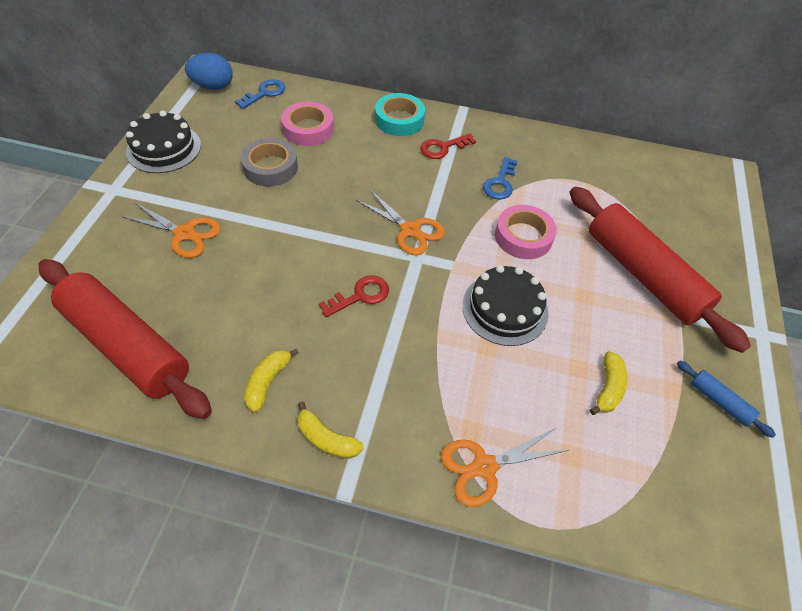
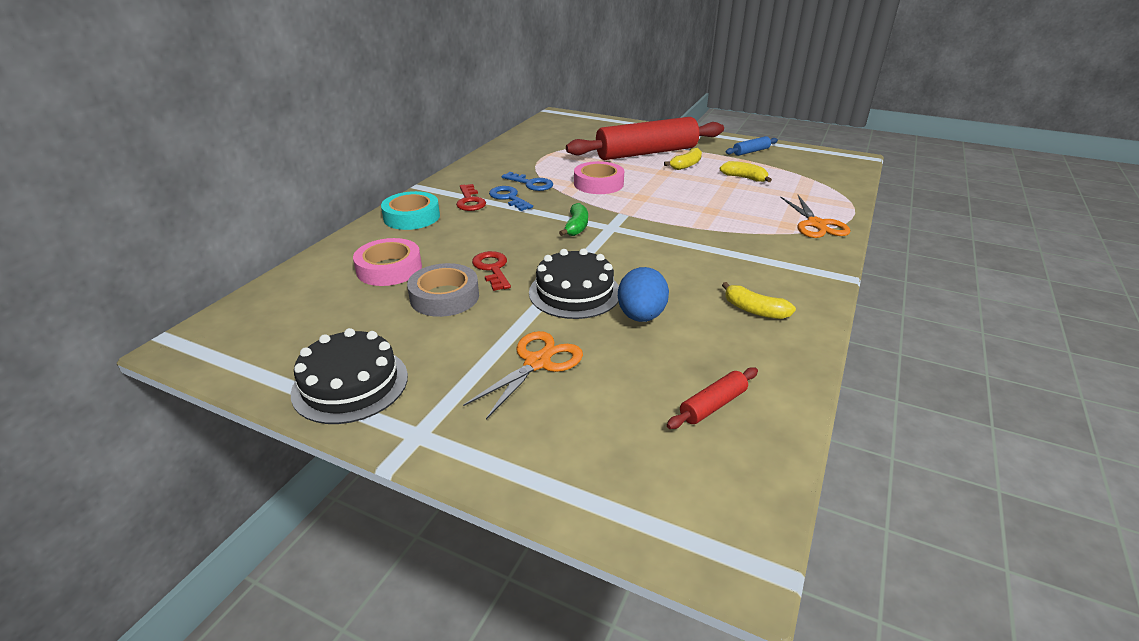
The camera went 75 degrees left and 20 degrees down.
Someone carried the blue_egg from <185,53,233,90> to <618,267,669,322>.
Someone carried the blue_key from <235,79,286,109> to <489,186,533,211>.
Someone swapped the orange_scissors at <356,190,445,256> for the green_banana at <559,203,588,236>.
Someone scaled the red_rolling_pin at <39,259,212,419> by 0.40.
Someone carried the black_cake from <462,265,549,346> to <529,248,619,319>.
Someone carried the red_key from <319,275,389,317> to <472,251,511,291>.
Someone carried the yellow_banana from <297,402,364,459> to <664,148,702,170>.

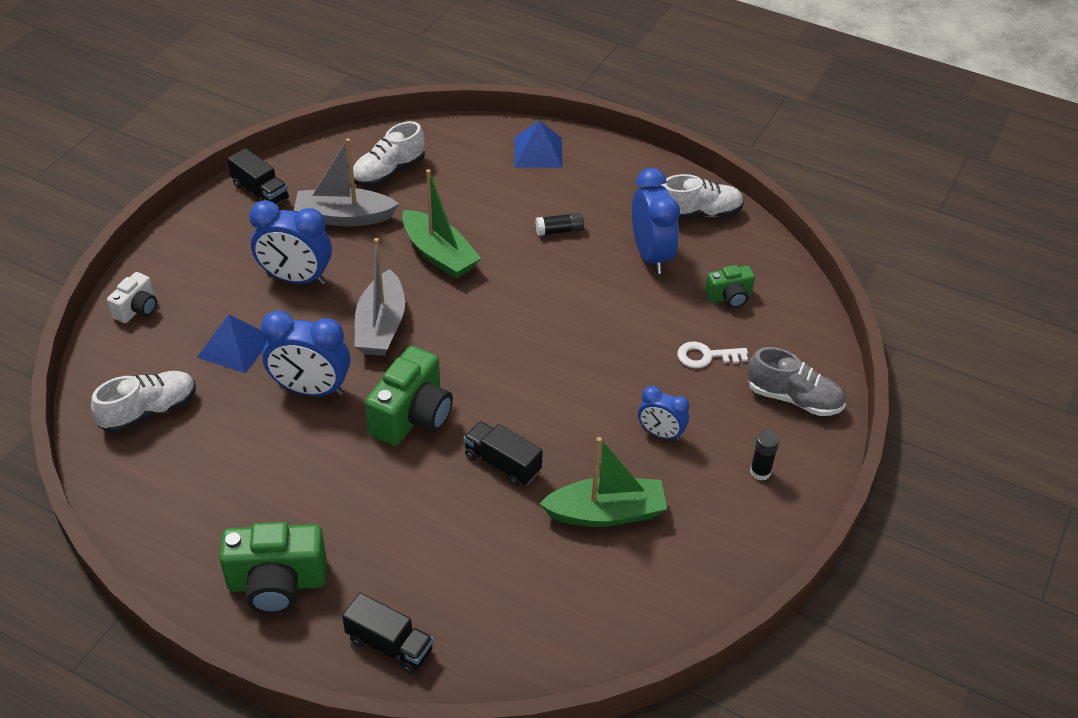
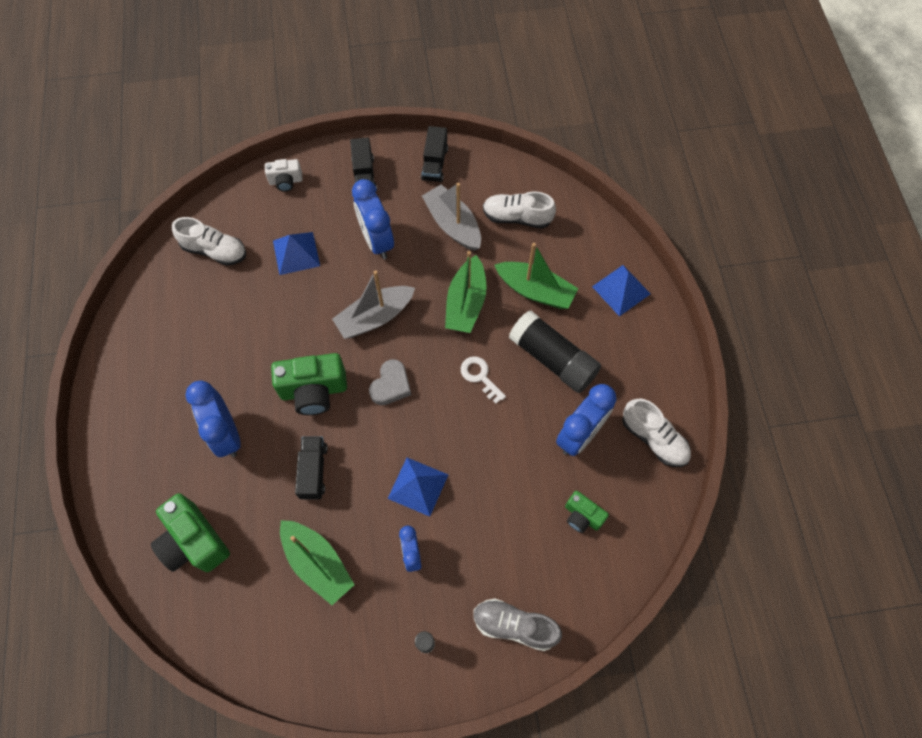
The camera went 55 degrees right and 20 degrees up.
Someone scaled the black_glue_stick at <535,212,584,236> by 2.26.
Someone carried the blue_clock from <261,310,350,396> to <185,381,241,457>.
Someone carried the white_key from <677,341,748,368> to <461,356,506,404>.
Someone rotated the grey_shoe at <748,347,846,416> by 120 degrees clockwise.
Someone carried the green_camera from <219,522,327,614> to <151,493,230,572>.
Someone carried the black_truck from <342,593,434,674> to <350,137,377,192>.
Someone put down the green_boat at <495,243,578,309>.
Someone put down the grey_heart at <369,359,411,405>.
Someone put down the blue_pyramid at <388,458,448,517>.

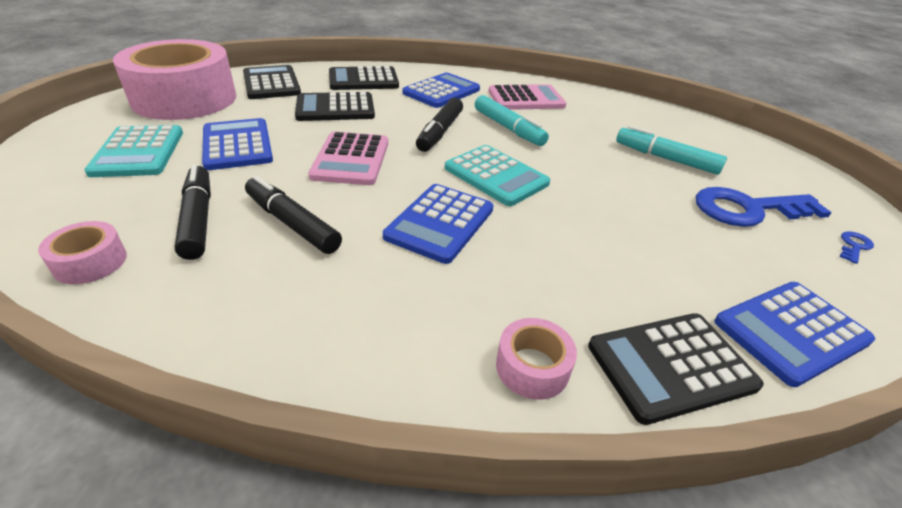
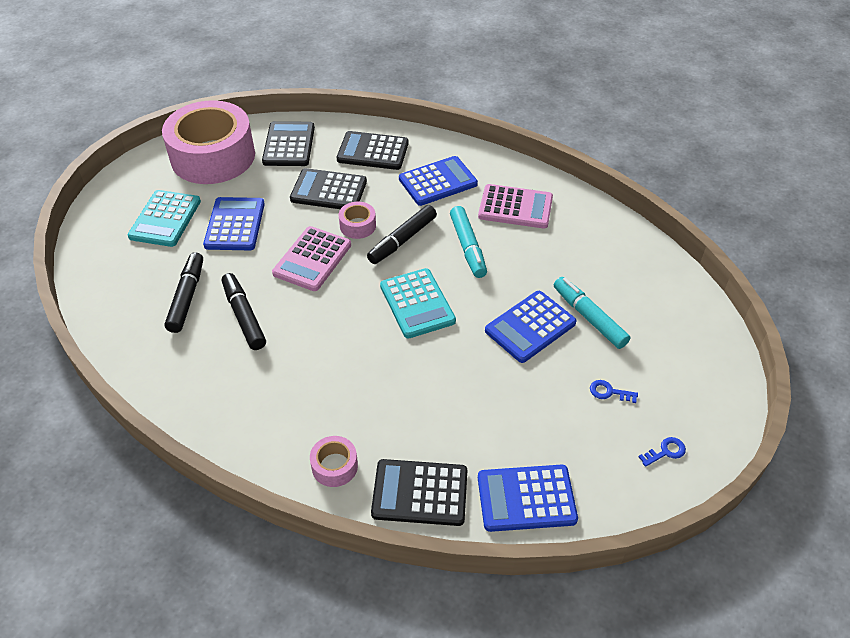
The camera went 25 degrees right and 10 degrees up.
Someone carried the blue_calculator from <383,184,493,264> to <485,291,577,363>.
Someone scaled the blue_key at <696,187,832,227> by 0.41.
Someone carried the pink_tape from <38,221,127,284> to <339,202,376,239>.

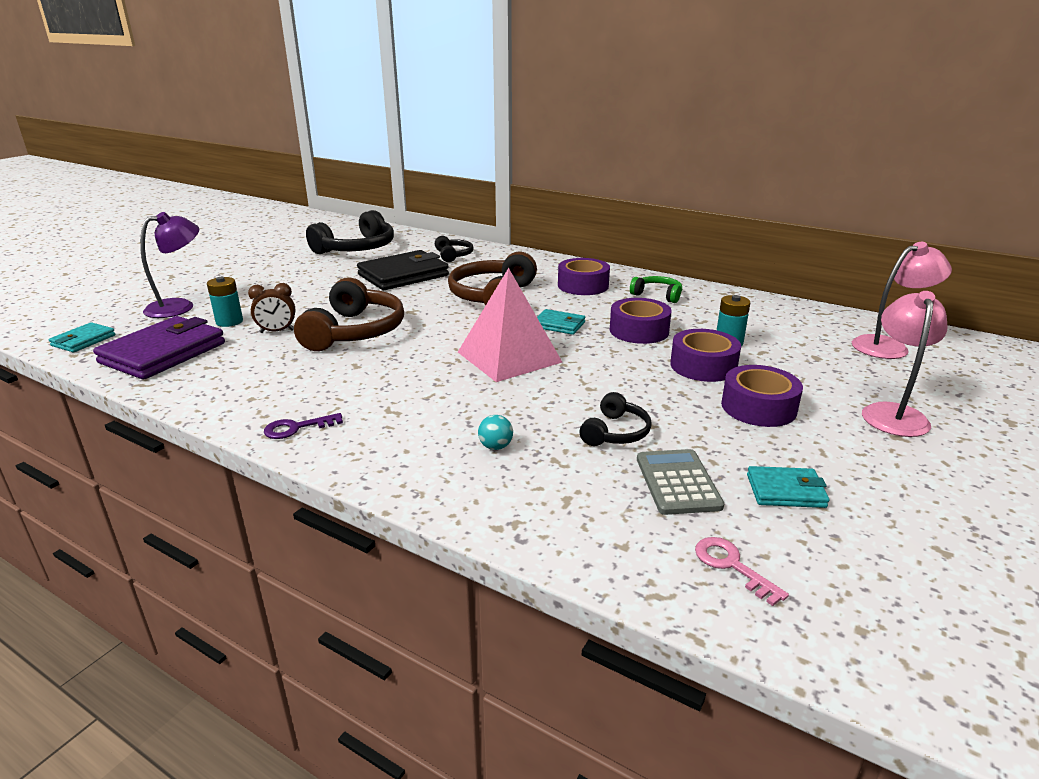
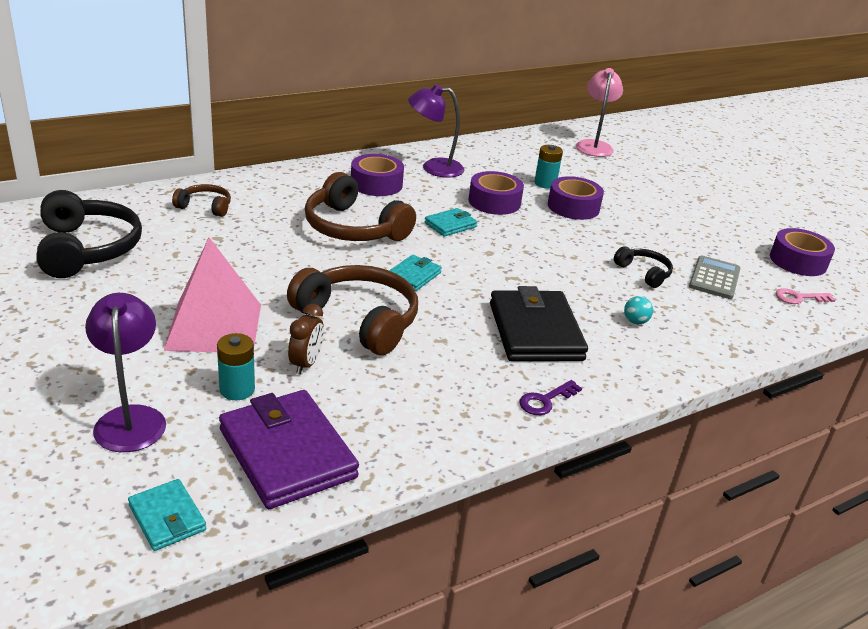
The camera went 65 degrees left and 5 degrees up.
Someone repainted the black_headphones at <435,236,474,262>, which became the brown_headphones at <172,184,231,217>.
Someone carried the black_wallet from <357,250,449,290> to <490,286,588,361>.
Someone carried the pink_pyramid from <458,268,562,382> to <164,237,261,352>.
Someone swapped the green_headphones at <630,276,682,303> for the purple_lamp at <408,84,464,178>.
Someone took away the pink_lamp at <862,291,948,437>.
Someone carried the purple_tape from <721,365,803,427> to <770,228,835,276>.
Someone rotated the purple_key at <264,413,343,439> by 45 degrees clockwise.
Someone rotated the grey_calculator at <637,449,724,515> by 90 degrees clockwise.
Someone carried the turquoise_wallet from <747,466,830,508> to <389,255,442,291>.

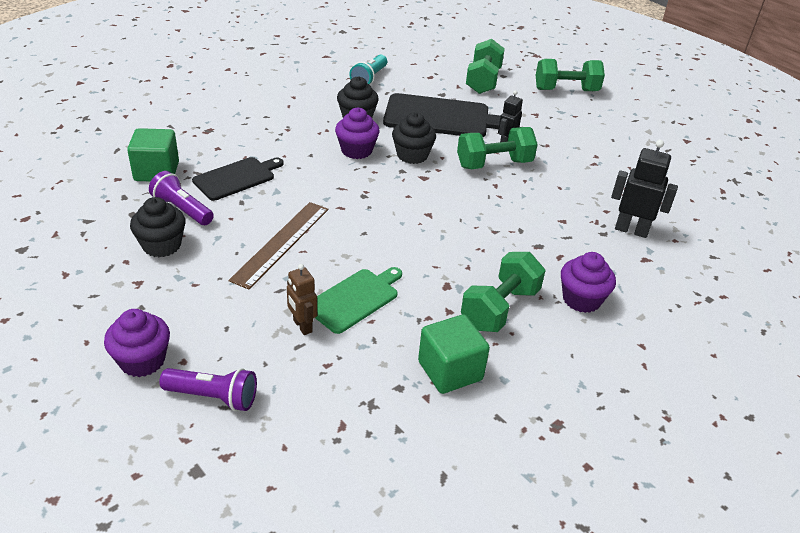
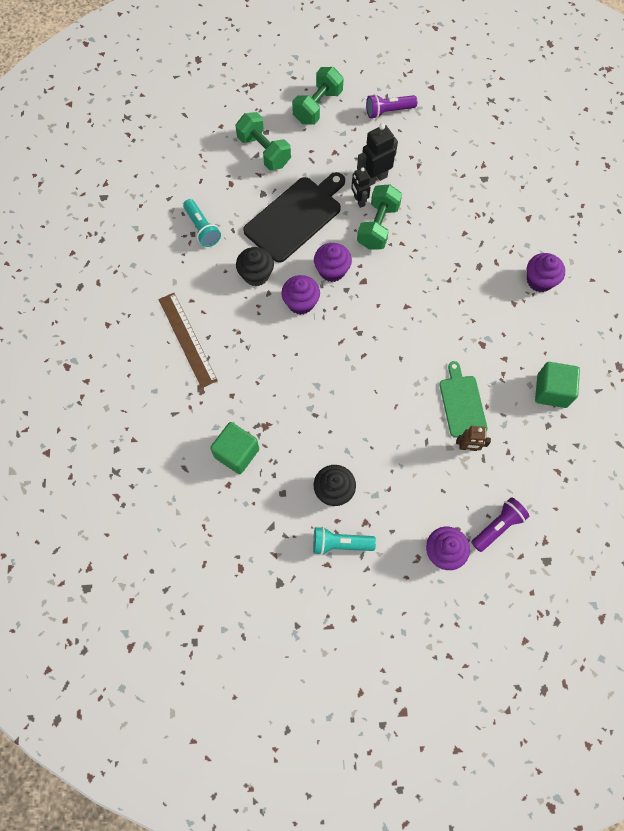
The camera went 50 degrees left and 30 degrees up.
Someone repainted the black_cupcake at <392,112,436,164>, which became the purple_cupcake at <314,243,352,282>.
Someone carried the black_robot from <611,140,678,238> to <357,123,398,186>.
Someone took away the black_cutting_board at <192,157,284,201>.
Someone carried the purple_flashlight from <149,171,214,225> to <366,94,417,119>.
Someone carried the brown_ruler from <228,202,328,289> to <158,293,218,388>.
Someone took away the green_dumbbell at <461,252,546,332>.
Someone put down the turquoise_flashlight at <313,527,376,555>.

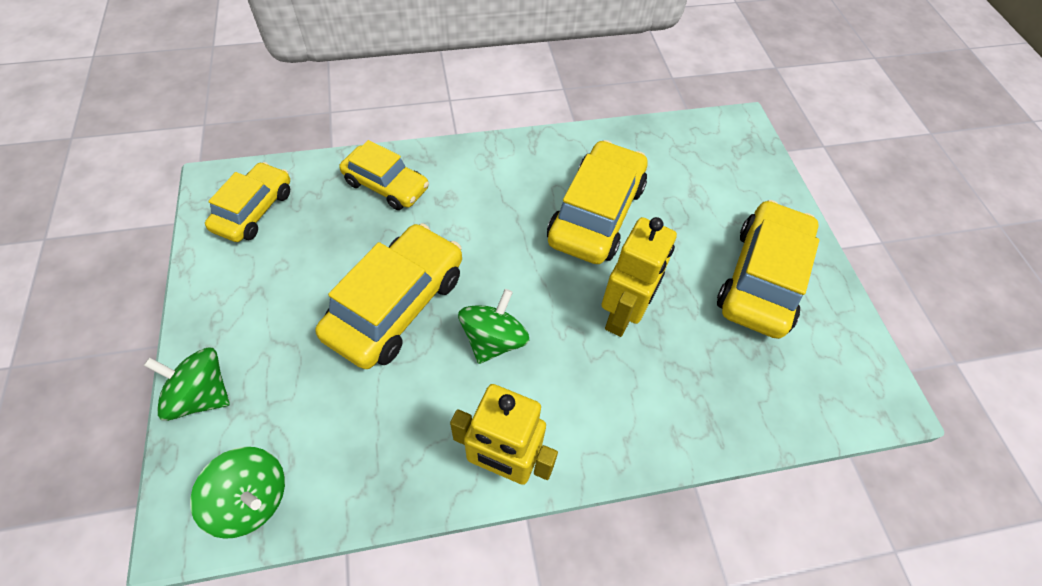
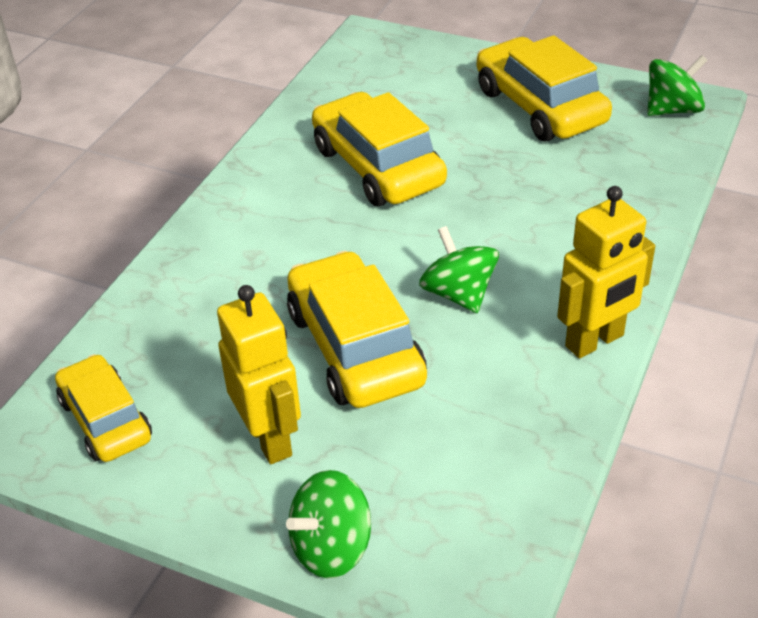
The camera went 50 degrees left and 15 degrees down.
Someone took away the yellow_car at <339,140,429,210>.
Someone carried the yellow_robot from <602,217,677,337> to <217,285,301,464>.
Someone carried the green_spinning_top from <190,447,285,539> to <647,55,708,116>.

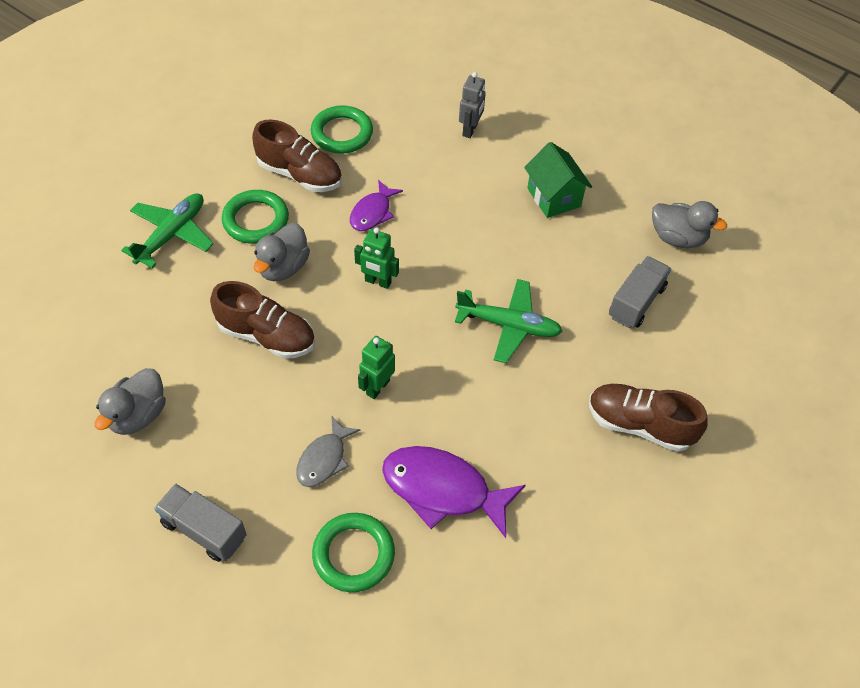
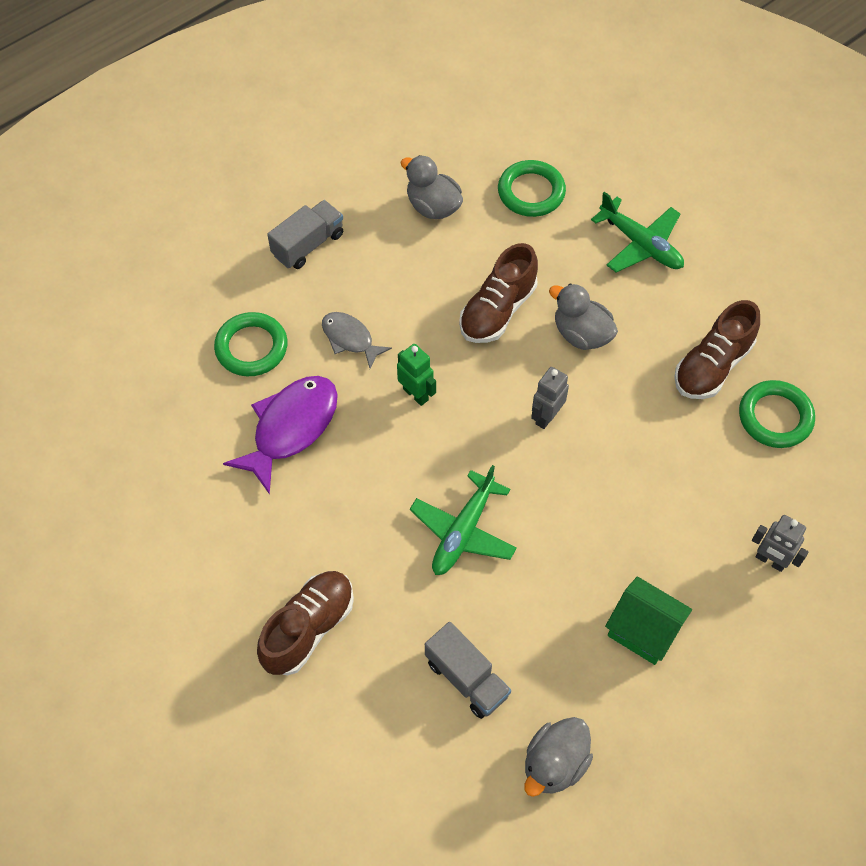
The camera went 105 degrees right and 5 degrees up.
Someone rotated the green_house at <524,142,592,218> by 45 degrees clockwise.
Someone took away the purple_fish at <350,180,403,231>.
Someone carried the green_ring from <222,190,289,244> to <498,160,566,217>.
Someone repainted the green_robot at <354,227,399,289>, which became the grey_robot at <531,367,569,429>.

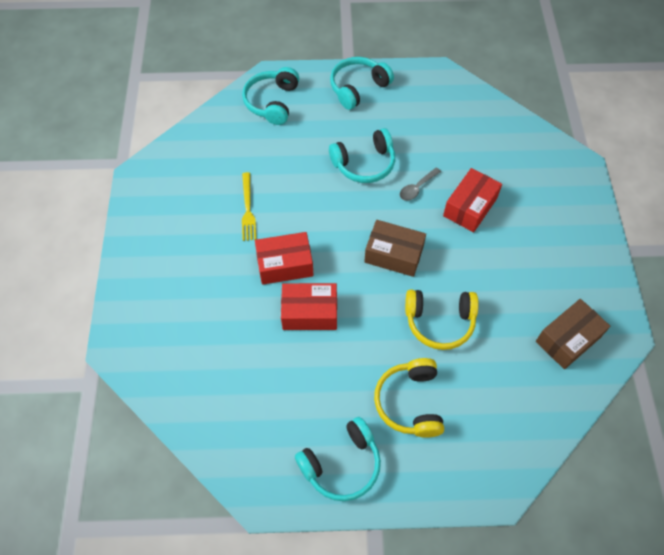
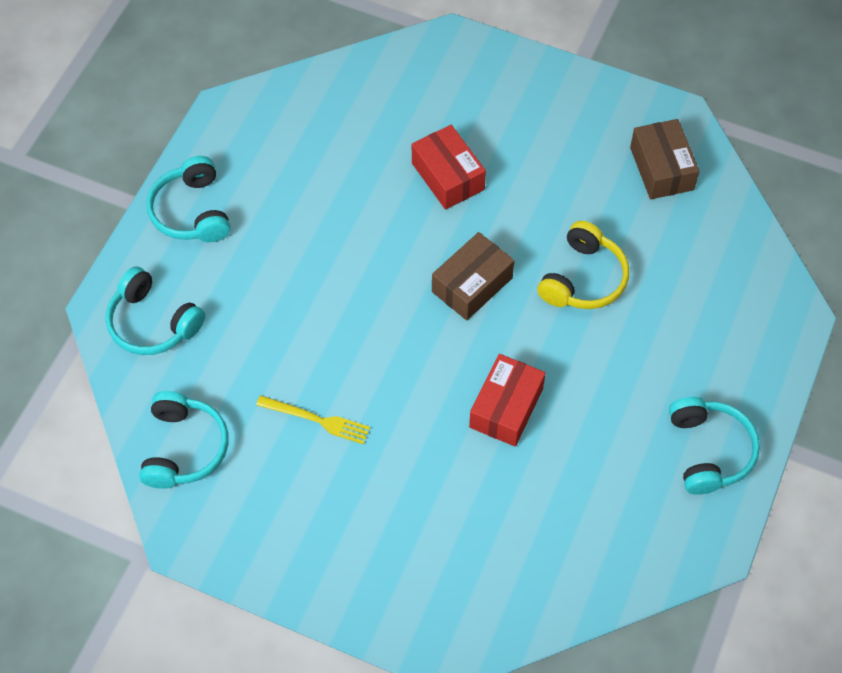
The camera went 65 degrees left and 0 degrees up.
Someone carried the turquoise_headphones from <329,128,395,183> to <139,391,228,489>.
Someone took away the grey_spoon at <400,167,441,201>.
Someone took away the red_box at <255,232,313,285>.
Someone took away the yellow_headphones at <374,358,444,438>.

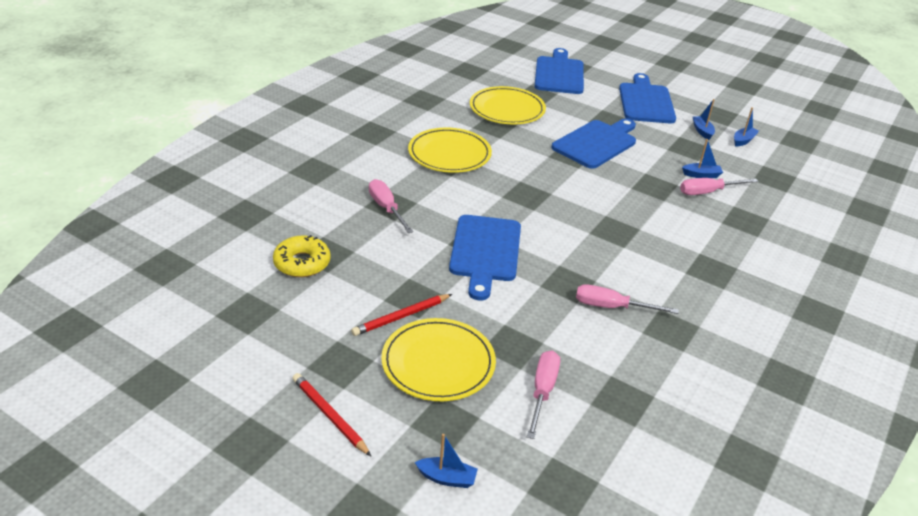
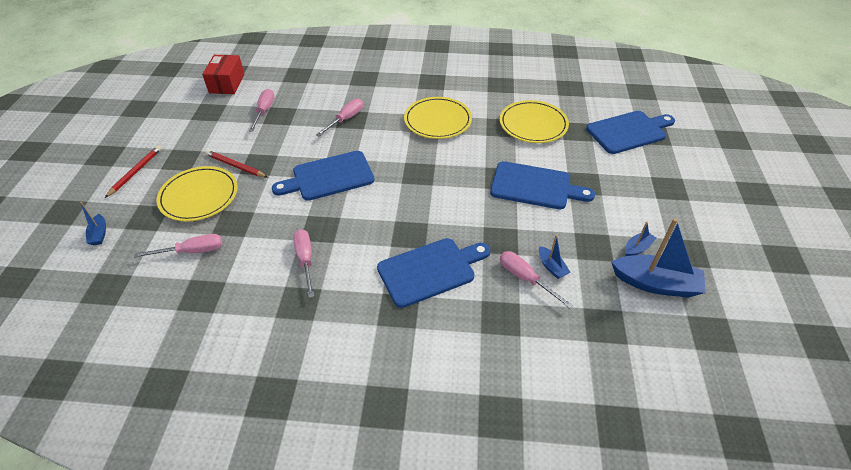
The camera went 65 degrees right and 10 degrees up.
Someone carried the blue_cutting_board from <619,73,676,124> to <377,238,490,308>.
Someone scaled the blue_boat at <734,107,759,147> by 2.05.
Someone swapped the yellow_donut at <273,235,331,277> for the pink_screwdriver at <249,89,275,132>.
Someone put down the red_box at <202,55,245,94>.

